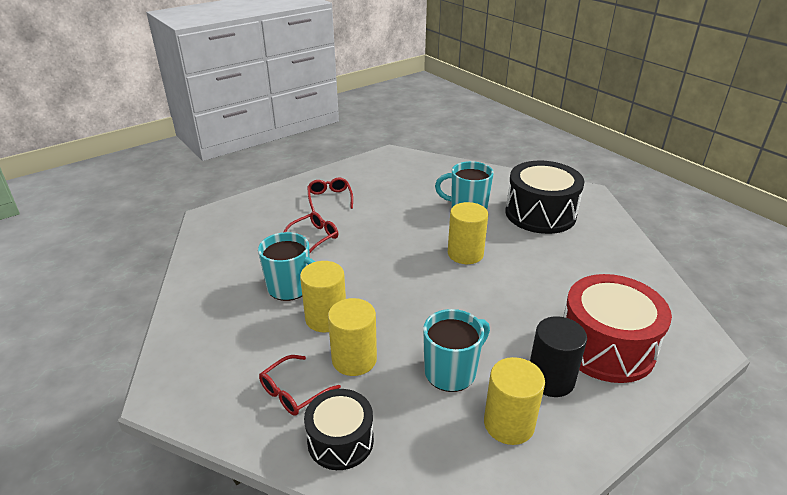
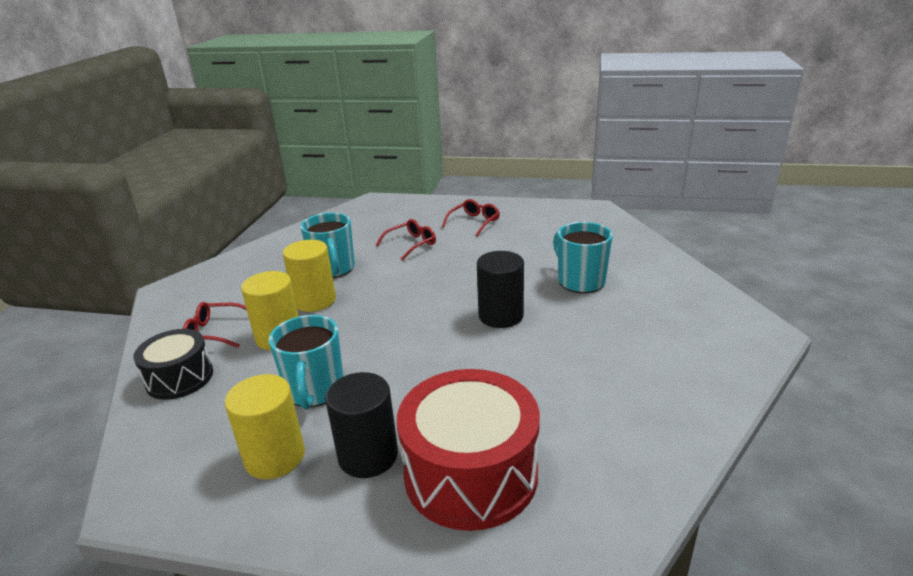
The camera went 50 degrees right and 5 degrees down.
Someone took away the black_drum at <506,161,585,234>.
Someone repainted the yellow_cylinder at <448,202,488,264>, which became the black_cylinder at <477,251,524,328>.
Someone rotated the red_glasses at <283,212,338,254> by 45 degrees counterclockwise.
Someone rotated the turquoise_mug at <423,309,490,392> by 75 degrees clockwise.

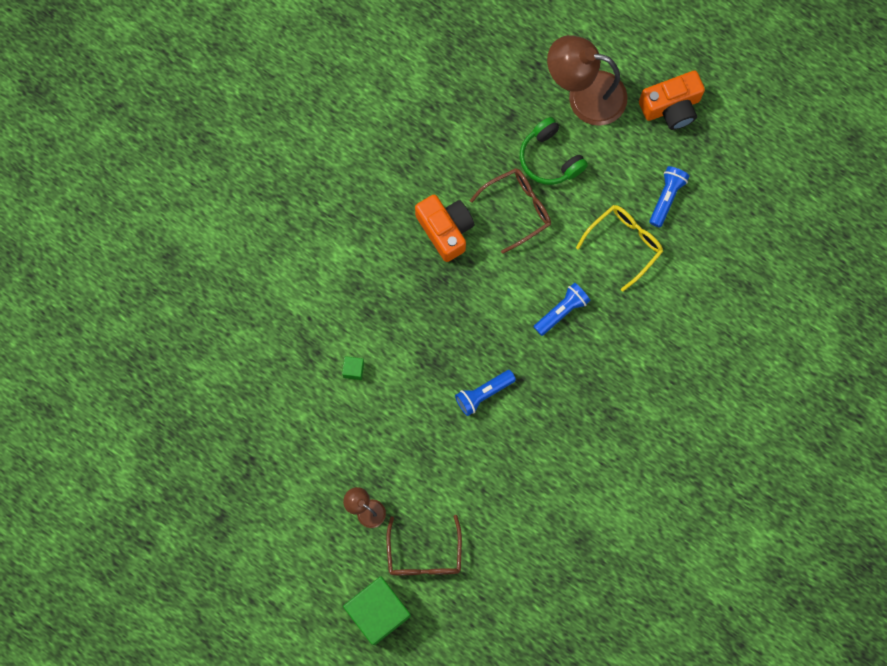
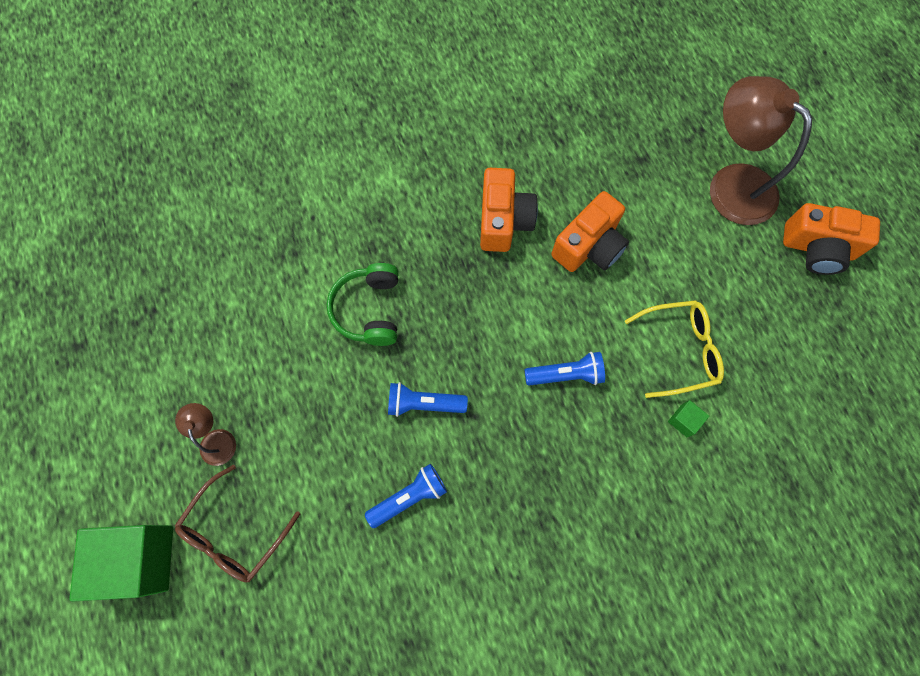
The camera went 35 degrees right and 5 degrees down.
Someone carried the green_headphones from <520,117,588,185> to <327,263,399,346>.
Someone carried the blue_flashlight from <649,166,689,228> to <365,464,447,528>.
Someone swapped the brown_glasses at <470,168,551,254> for the orange_camera at <551,191,629,272>.
Someone carried the green_cube from <342,356,364,380> to <668,400,709,437>.

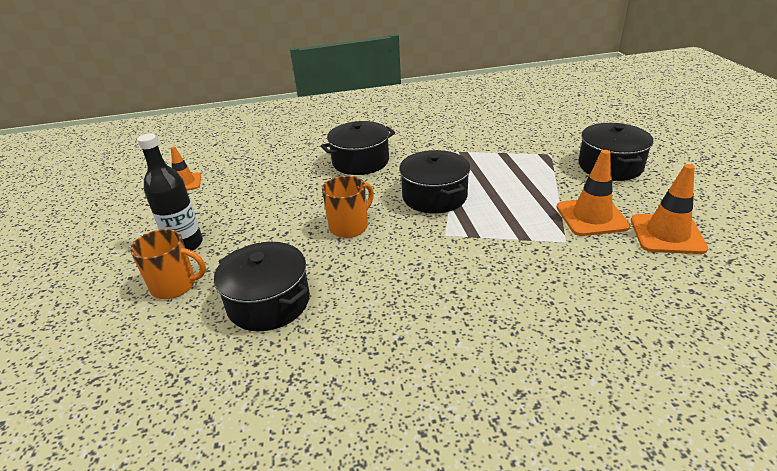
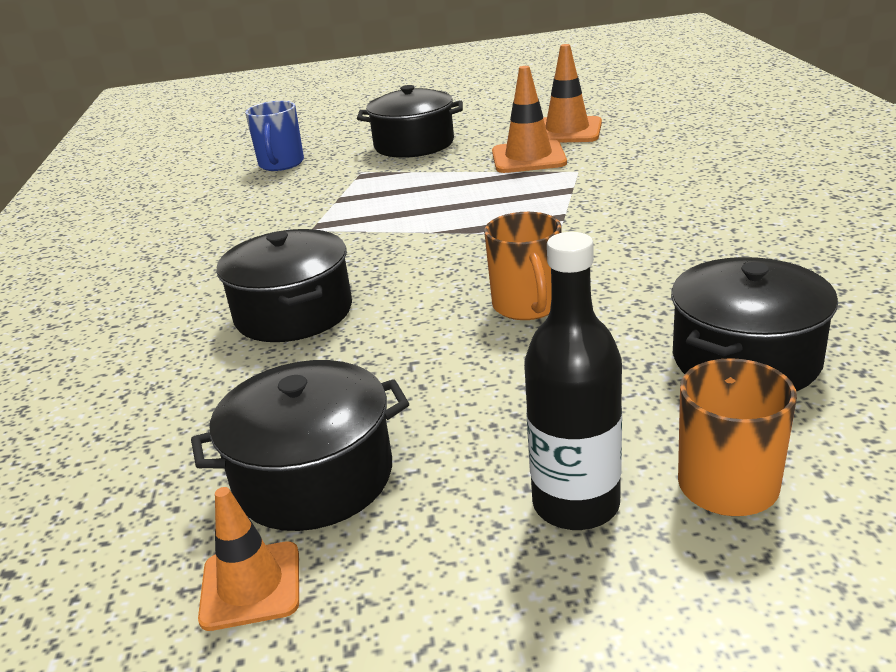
The camera went 85 degrees left and 5 degrees down.
Someone carried the black_pot from <399,150,470,214> to <191,360,409,531>.
Someone rotated the orange_mug at <322,176,374,238> by 150 degrees counterclockwise.
Someone put down the blue_mug at <245,101,304,171>.

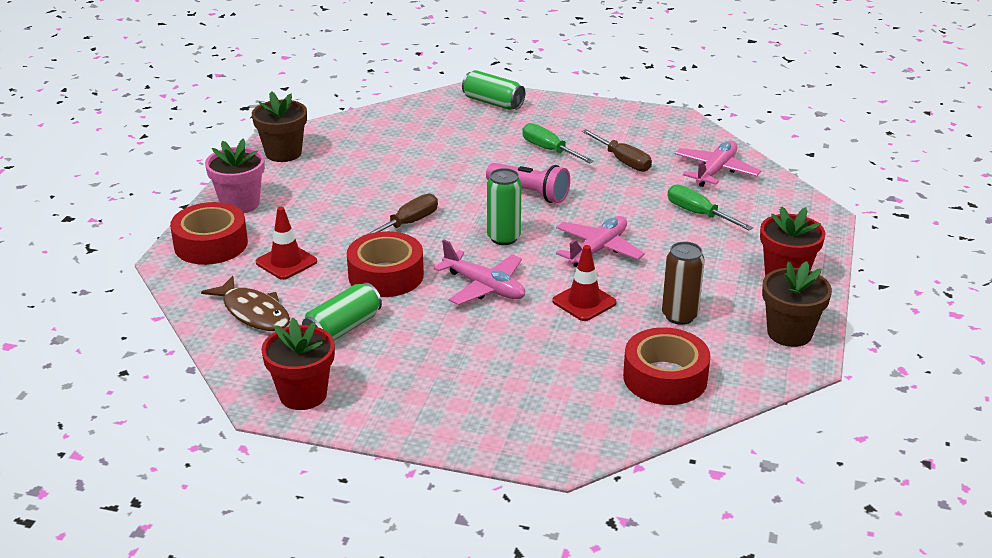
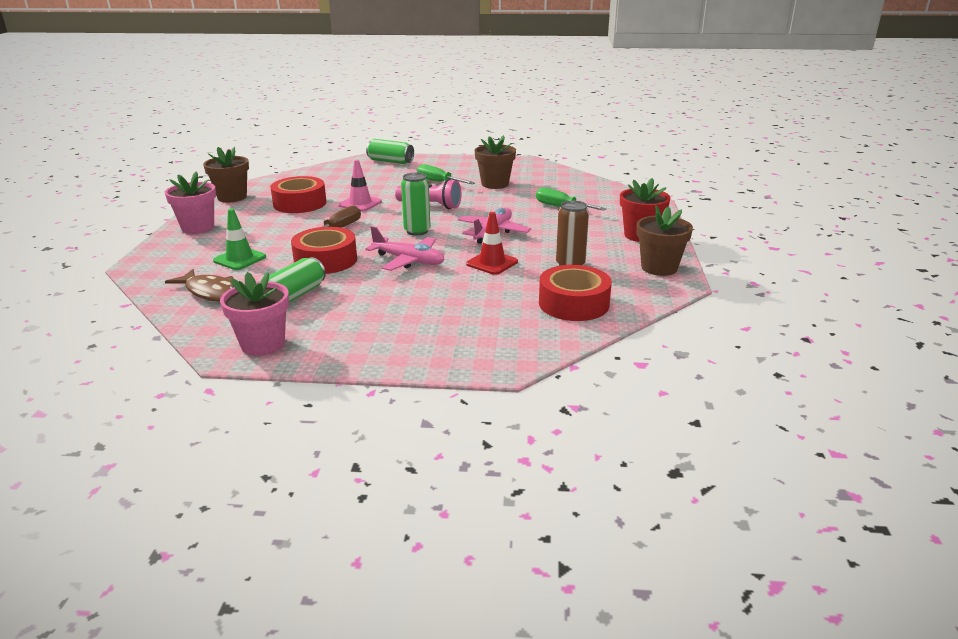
The camera went 10 degrees left and 5 degrees down.
Someone swapped the brown_screwdriver at <582,129,652,172> for the brown_flower_pot at <475,135,516,189>.
Someone took away the pink_plane at <675,140,761,187>.
Someone carried the red_tape from <170,202,248,265> to <270,176,327,213>.
Someone repainted the red_traffic_cone at <256,207,317,280>, which became the green_traffic_cone at <213,208,266,270>.
Someone repainted the red_flower_pot at <261,318,335,410>, which became the pink_flower_pot at <220,272,289,356>.
Someone put down the pink_traffic_cone at <339,160,382,211>.

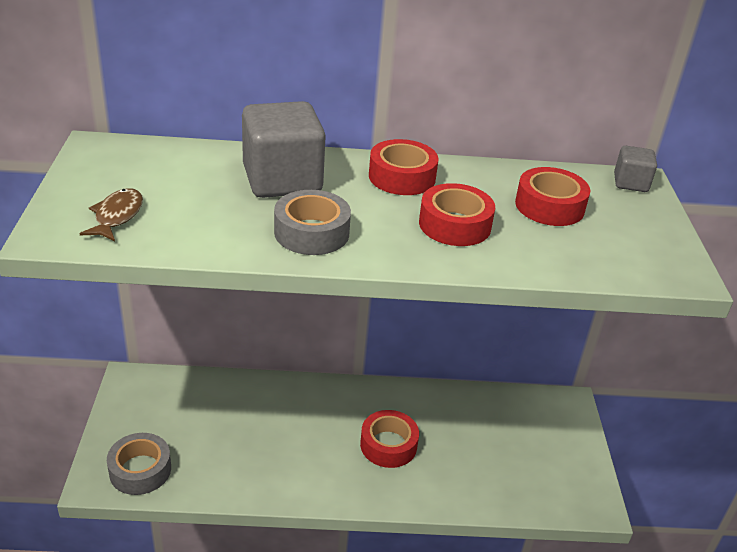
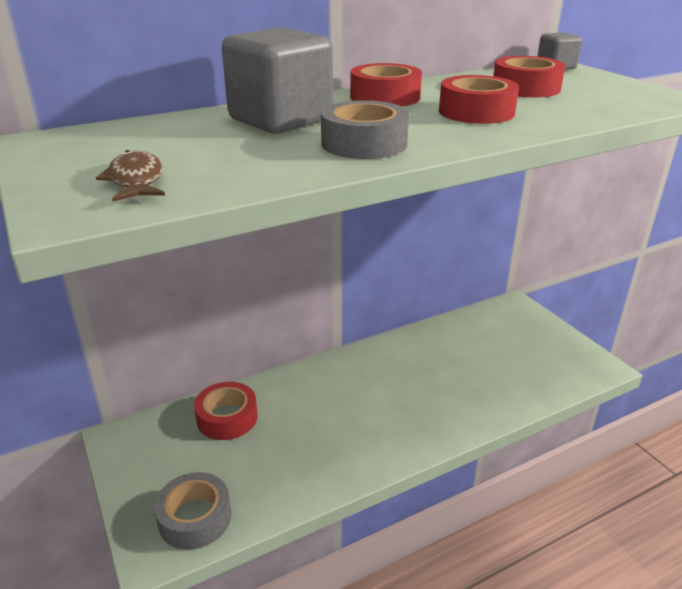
The camera went 25 degrees left and 5 degrees down.
Someone carried the red_tape from <360,410,419,468> to <194,382,258,440>.

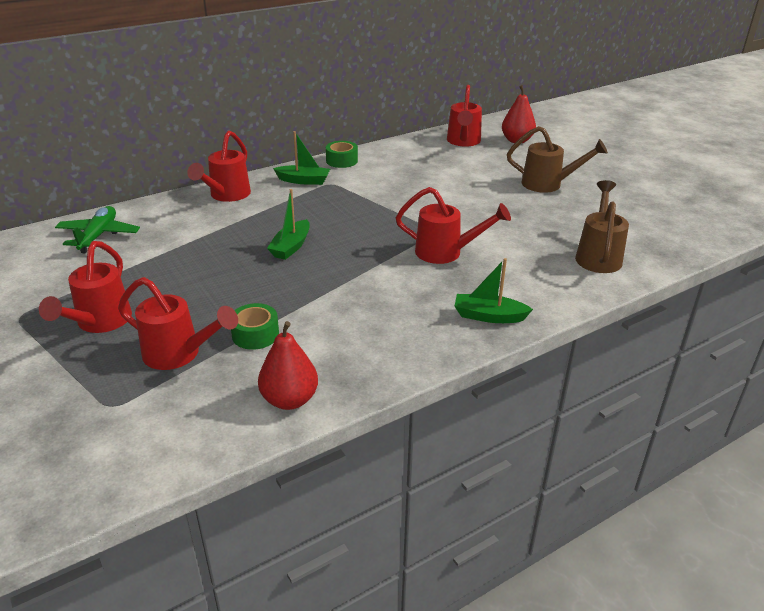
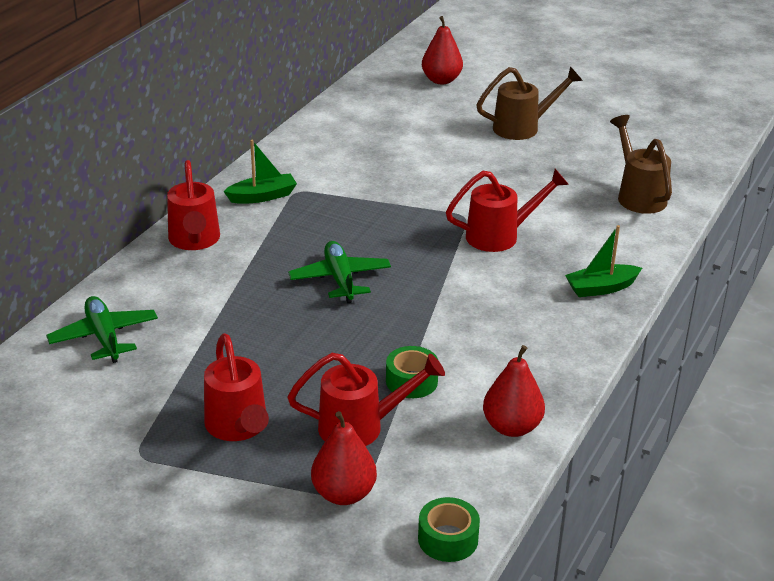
The camera went 30 degrees left and 0 degrees up.
Someone took away the red_watering_can at <447,85,482,147>.
Someone carried the green_tape from <326,141,358,168> to <418,497,480,562>.
Someone swapped the green_boat at <267,189,310,260> for the green_plane at <288,241,391,303>.
Someone put down the red_pear at <311,411,377,505>.

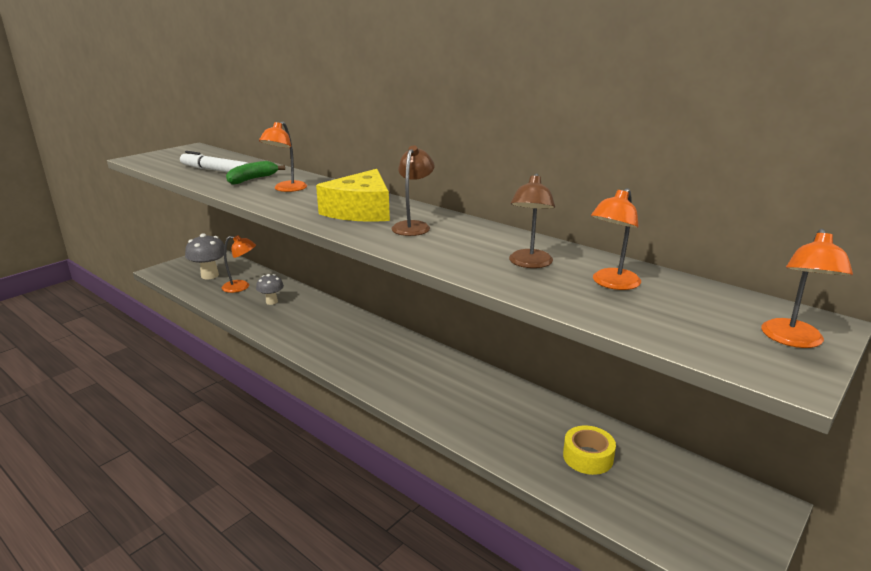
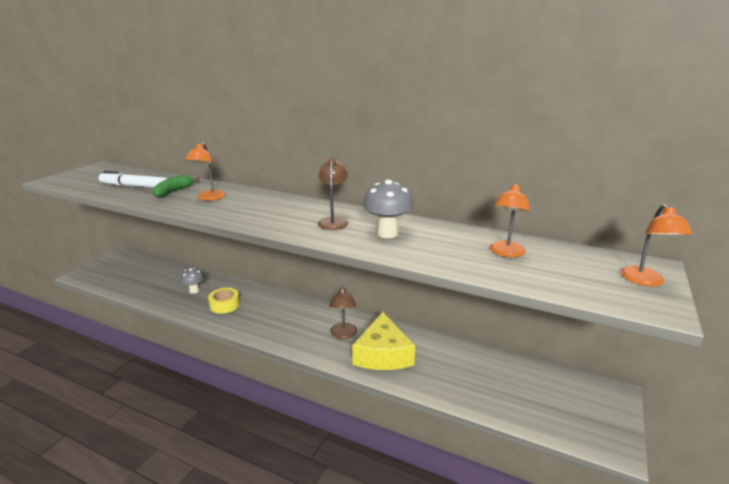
The camera went 15 degrees left and 0 degrees up.
Someone carried the yellow_cheese from <316,169,390,222> to <352,312,415,370>.
Someone carried the brown_lamp from <509,173,555,268> to <329,285,357,339>.
Someone carried the grey_mushroom from <185,233,227,280> to <363,180,413,238>.
Someone took away the orange_lamp at <222,235,256,293>.
Someone carried the yellow_tape from <563,426,616,475> to <208,288,240,314>.

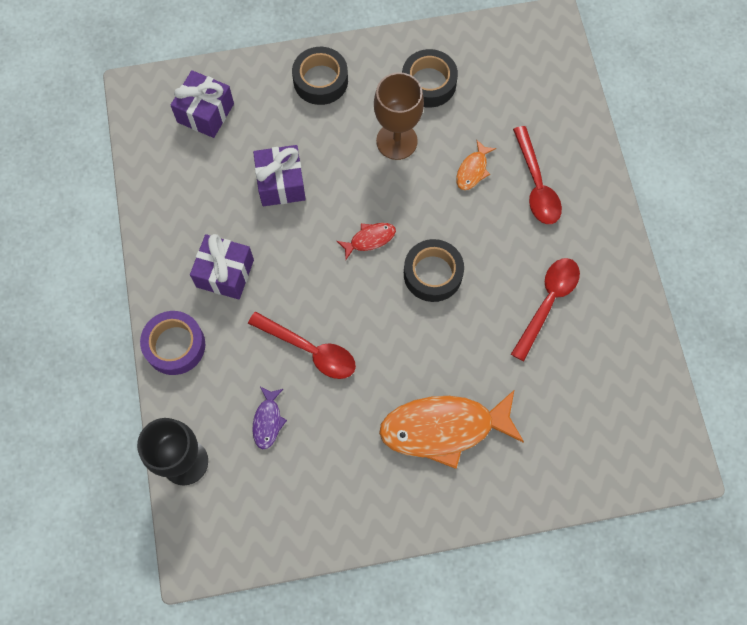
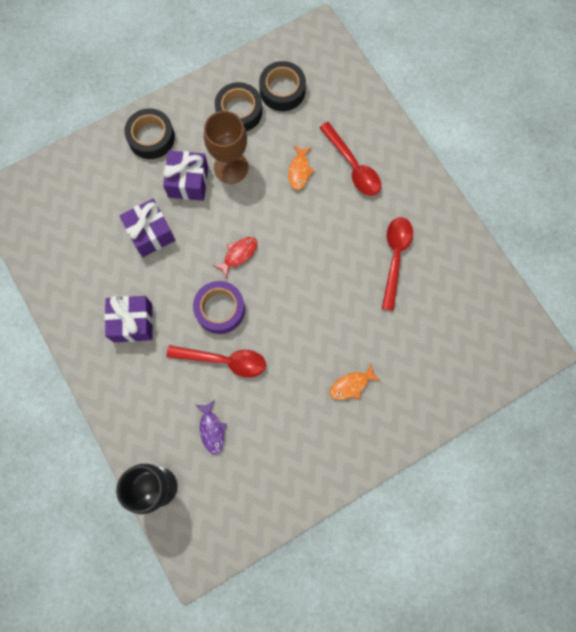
The camera went 20 degrees left and 5 degrees up.
Someone carried the purple_gift from <170,70,234,138> to <163,151,208,201>.
Someone carried the black_tape from <404,239,464,302> to <259,61,306,111>.
Someone carried the purple_tape from <140,311,205,375> to <193,281,245,334>.
Someone scaled the orange_fish at <379,390,524,469> by 0.45.

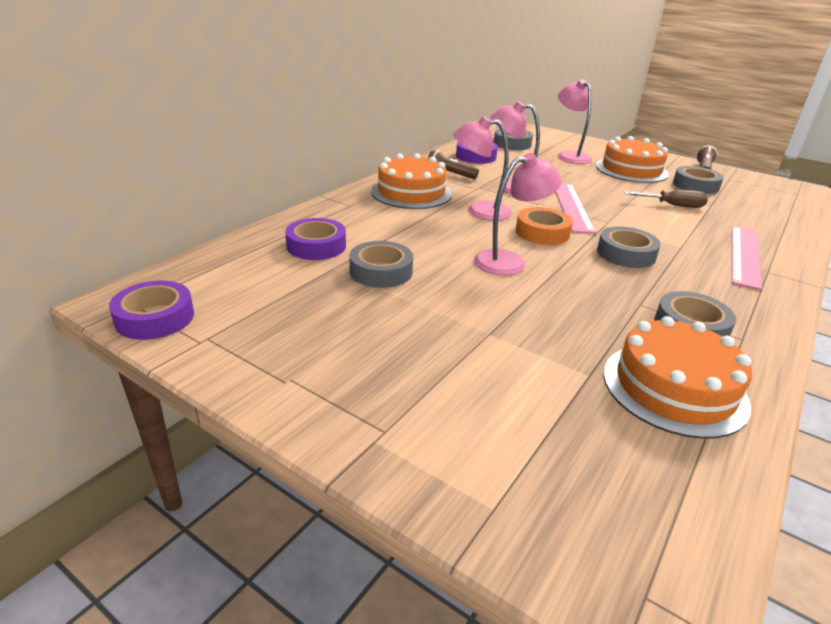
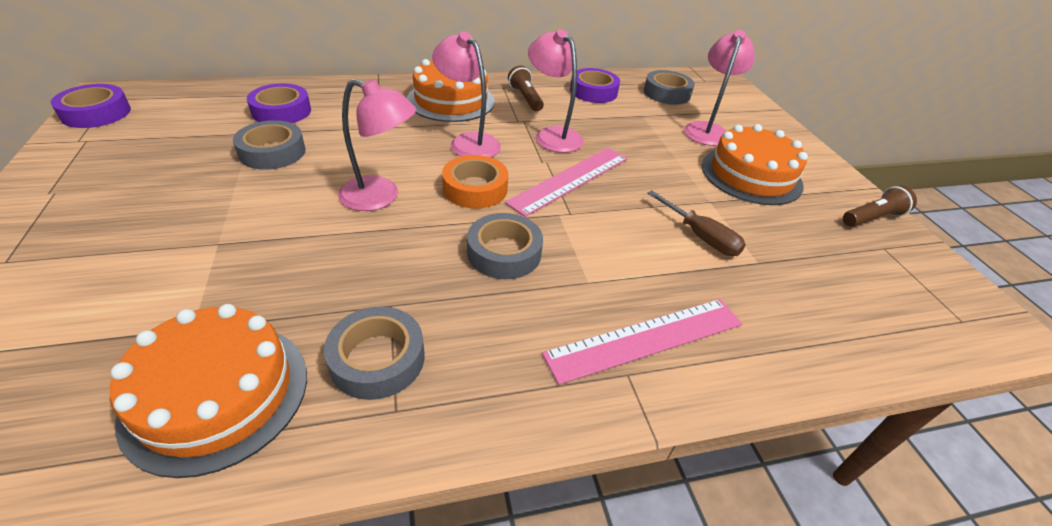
The camera went 40 degrees right and 10 degrees up.
Someone took away the grey_tape at <673,166,724,194>.

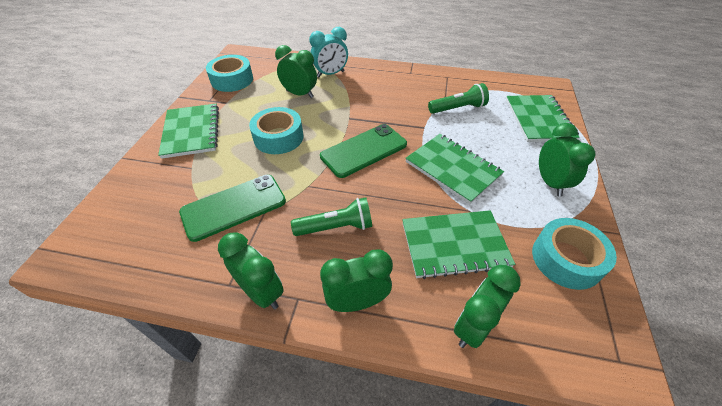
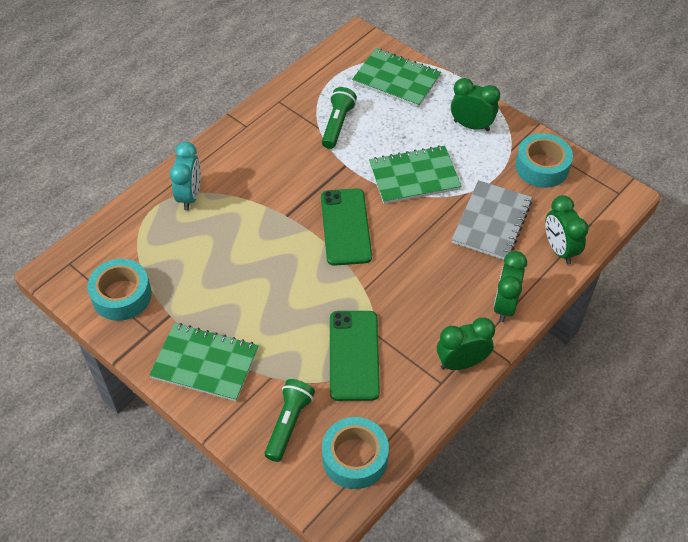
The camera went 60 degrees left and 5 degrees up.
Someone took away the green_clock at <275,45,317,98>.
Someone carried the turquoise_tape from <249,107,303,154> to <322,417,389,489>.
Someone carried the green_flashlight from <291,197,372,236> to <265,379,315,462>.
Someone repainted the green_notebook at <402,210,515,279>, which became the grey_notebook at <451,180,532,260>.

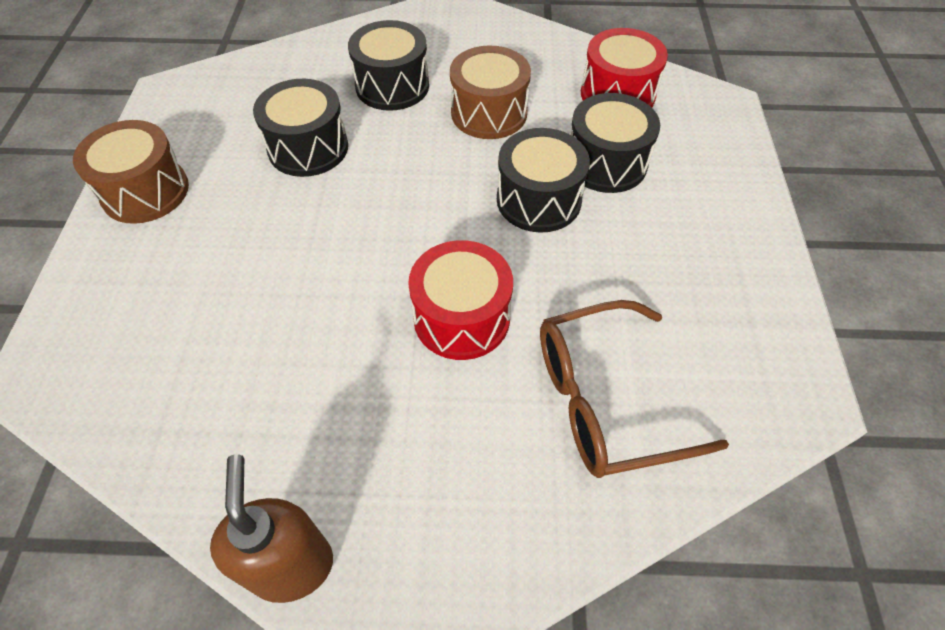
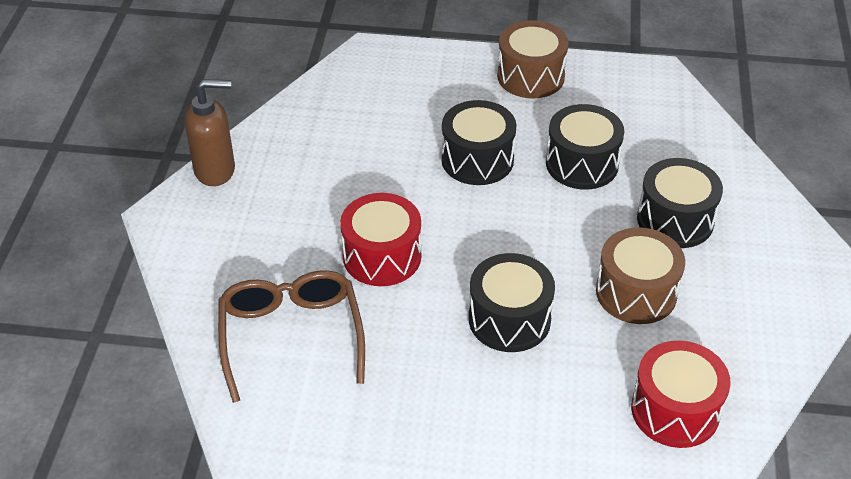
The camera went 95 degrees right and 10 degrees down.
Someone carried the black_drum from <571,93,660,193> to <441,100,516,185>.

